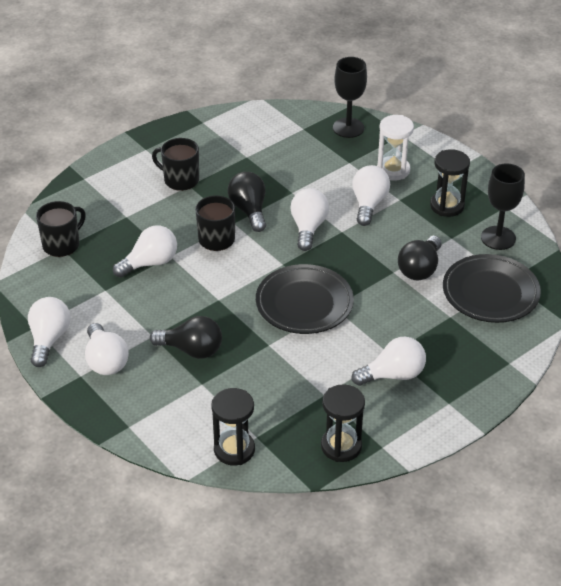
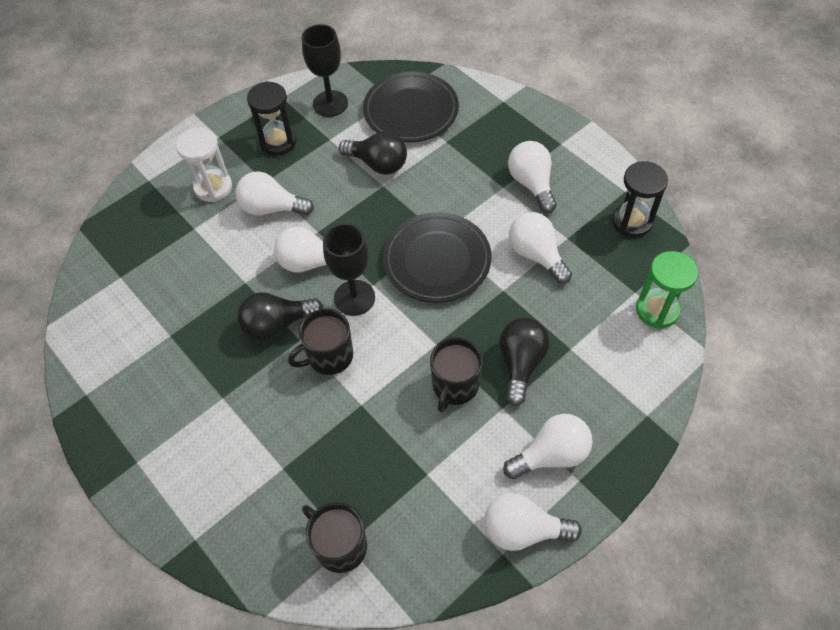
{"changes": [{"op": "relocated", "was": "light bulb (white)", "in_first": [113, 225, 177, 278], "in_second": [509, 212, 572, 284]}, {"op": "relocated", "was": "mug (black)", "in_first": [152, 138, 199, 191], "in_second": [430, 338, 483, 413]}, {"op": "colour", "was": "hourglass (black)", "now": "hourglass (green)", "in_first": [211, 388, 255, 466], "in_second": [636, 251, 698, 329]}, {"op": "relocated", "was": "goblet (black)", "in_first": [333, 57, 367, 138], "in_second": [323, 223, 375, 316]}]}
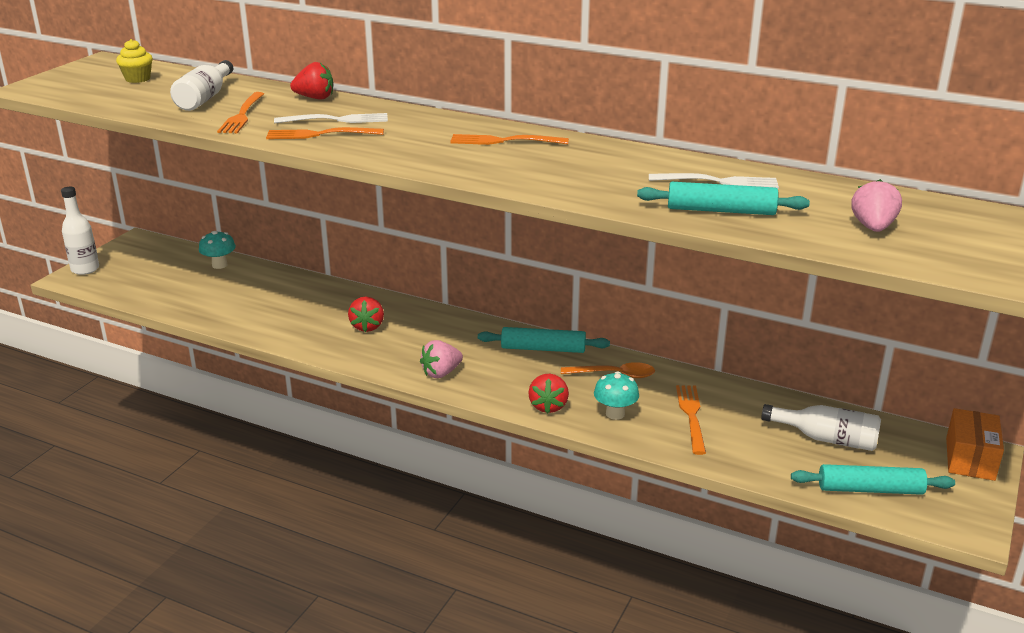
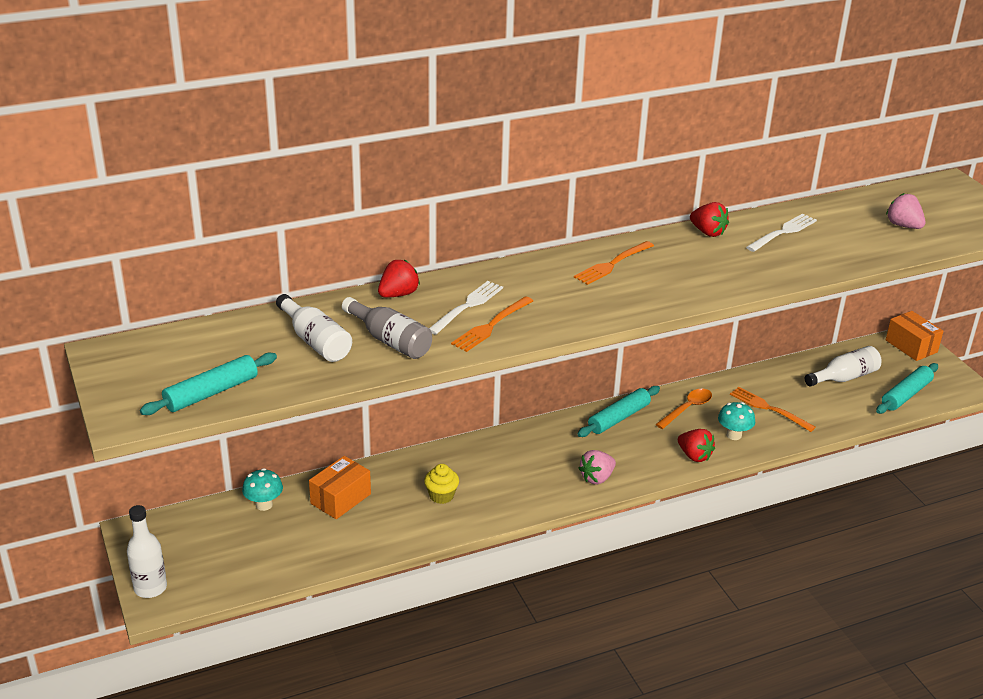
{"changes": [{"op": "relocated", "was": "cupcake (yellow)", "in_first": [116, 39, 153, 83], "in_second": [424, 464, 459, 504]}, {"op": "exchanged", "was": "fork (orange)", "now": "bottle (grey)", "in_first": [217, 92, 264, 133], "in_second": [342, 297, 432, 359]}, {"op": "relocated", "was": "strawberry (red)", "in_first": [348, 297, 384, 332], "in_second": [690, 202, 729, 237]}, {"op": "spun", "was": "strawberry (pink)", "in_first": [420, 340, 463, 378], "in_second": [578, 450, 616, 485], "clockwise": 45}, {"op": "relocated", "was": "rolling pin (turquoise)", "in_first": [637, 182, 810, 215], "in_second": [140, 353, 277, 415]}, {"op": "appeared", "now": "box (orange)", "in_second": [309, 456, 371, 519]}]}
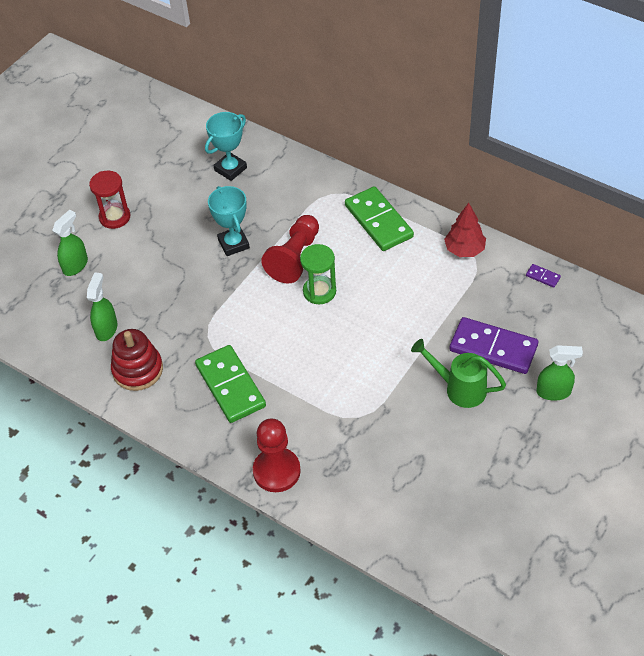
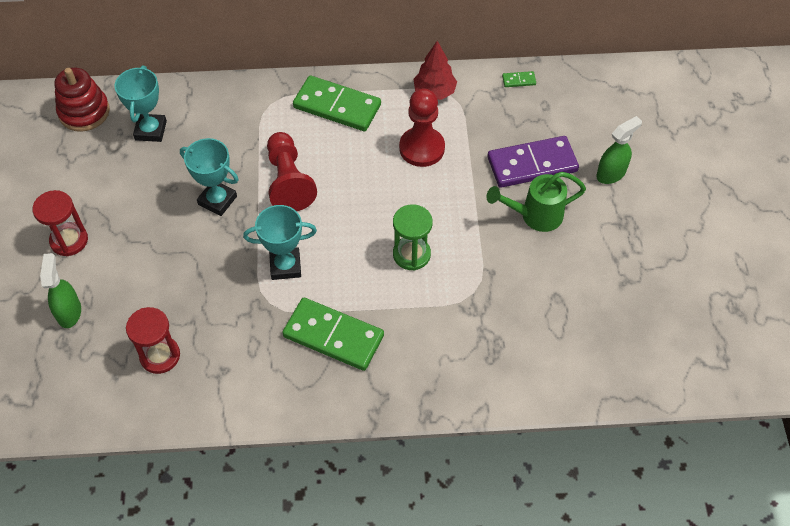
{"changes": [{"op": "exchanged", "was": "spray bottle (green)", "now": "hourglass (red)", "in_first": [87, 272, 117, 341], "in_second": [126, 307, 180, 374]}, {"op": "relocated", "was": "stacking toy (red)", "in_first": [111, 329, 163, 391], "in_second": [54, 68, 110, 132]}, {"op": "relocated", "was": "pawn (red)", "in_first": [253, 418, 301, 492], "in_second": [399, 88, 445, 167]}, {"op": "relocated", "was": "hourglass (green)", "in_first": [300, 244, 336, 304], "in_second": [393, 205, 433, 271]}, {"op": "colour", "was": "domino (purple)", "now": "domino (green)", "in_first": [526, 264, 561, 288], "in_second": [502, 71, 536, 87]}, {"op": "appeared", "now": "trophy (turquoise)", "in_second": [243, 205, 317, 280]}]}
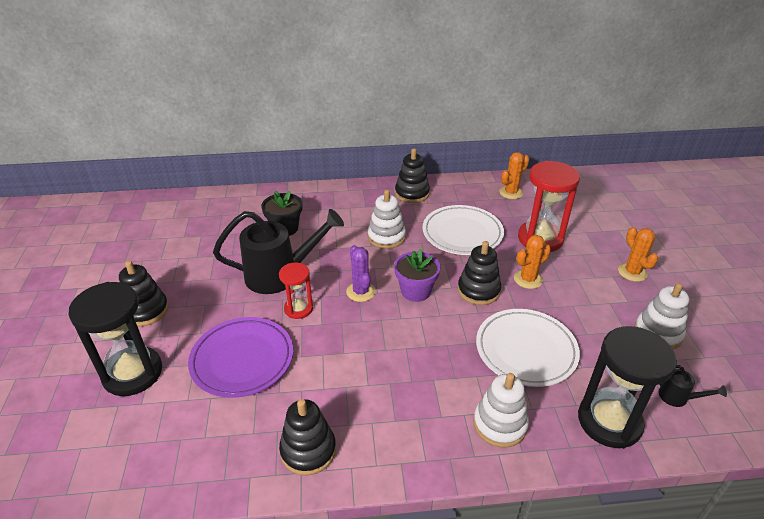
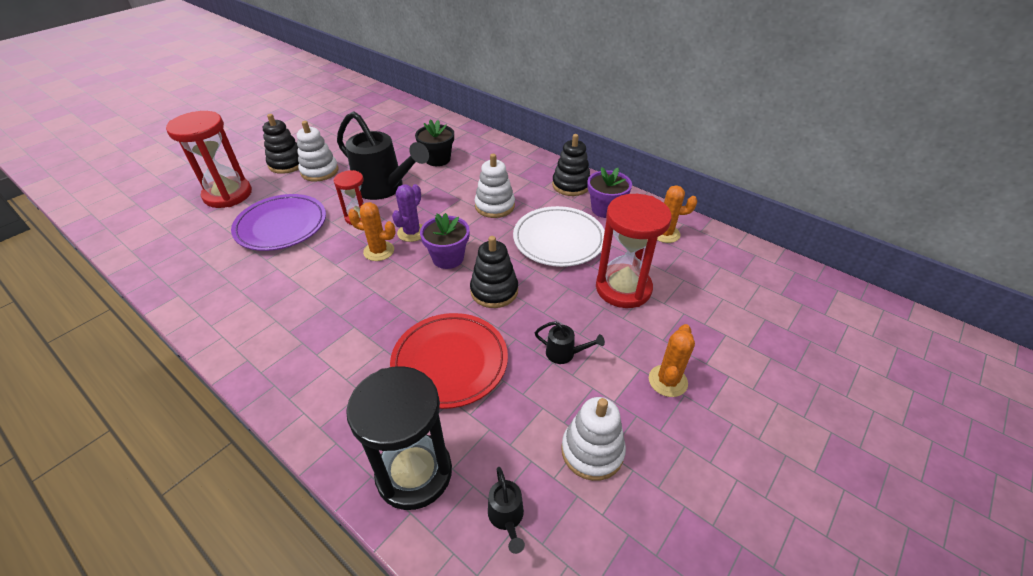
{"changes": [{"op": "colour", "was": "hourglass (black)", "now": "hourglass (red)", "in_first": [68, 282, 162, 396], "in_second": [166, 111, 252, 208]}, {"op": "missing", "was": "stacking toy (black)", "in_first": [279, 399, 336, 476]}, {"op": "relocated", "was": "stacking toy (white)", "in_first": [473, 373, 529, 448], "in_second": [297, 121, 338, 182]}, {"op": "colour", "was": "plate (white)", "now": "plate (red)", "in_first": [476, 309, 580, 387], "in_second": [390, 313, 508, 409]}, {"op": "relocated", "was": "cactus (orange)", "in_first": [514, 235, 551, 289], "in_second": [348, 202, 396, 261]}, {"op": "appeared", "now": "watering can (black)", "in_second": [535, 321, 605, 364]}, {"op": "appeared", "now": "flower pot (purple)", "in_second": [587, 167, 632, 218]}]}
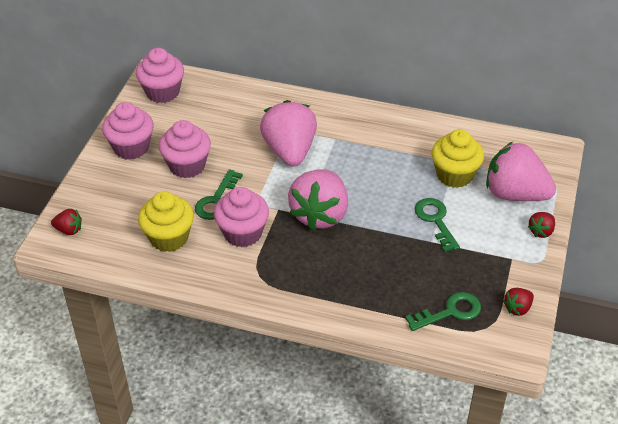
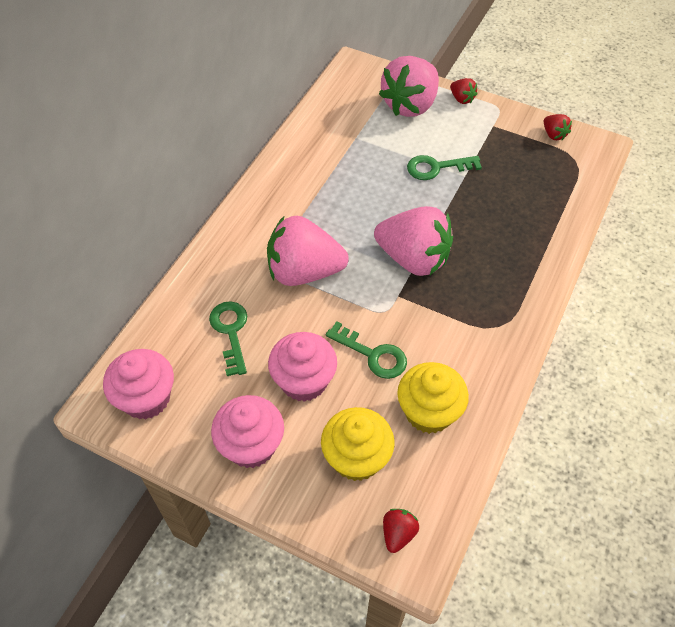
{"changes": [{"op": "missing", "was": "cupcake (pink)", "in_first": [214, 187, 269, 247]}, {"op": "relocated", "was": "key (green)", "in_first": [405, 292, 481, 331], "in_second": [209, 301, 247, 376]}, {"op": "relocated", "was": "cupcake (yellow)", "in_first": [432, 129, 484, 188], "in_second": [321, 407, 395, 481]}]}
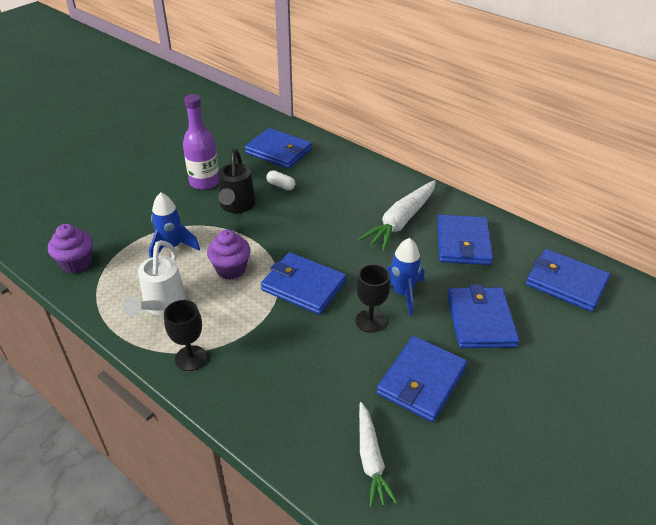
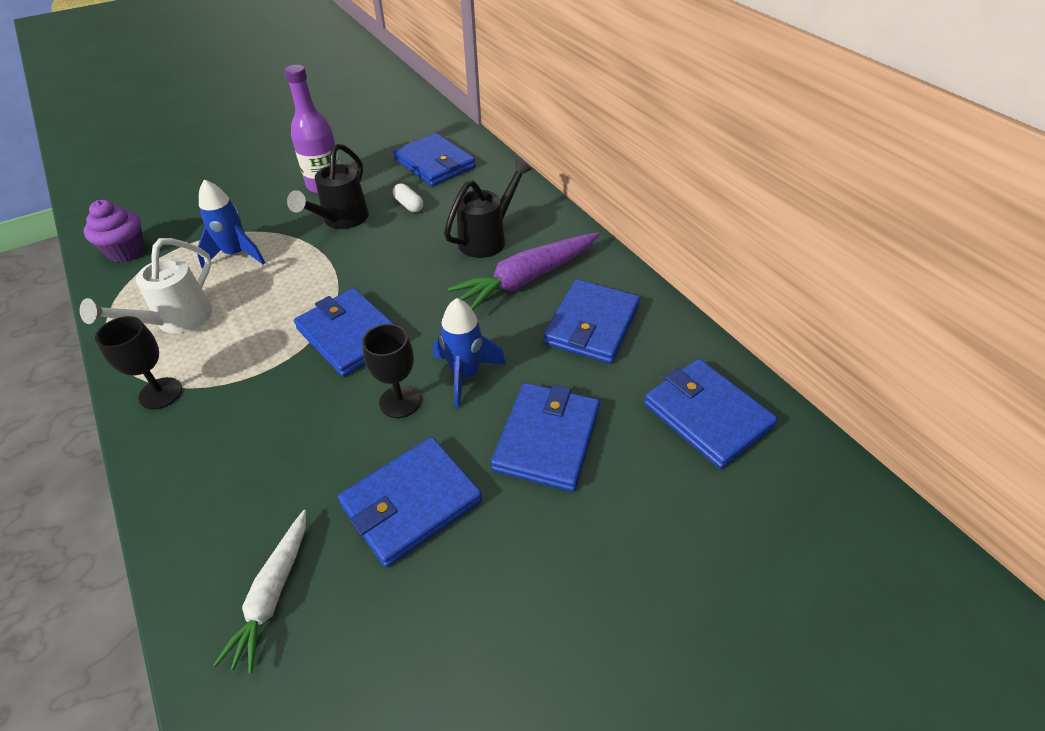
{"changes": [{"op": "missing", "was": "cupcake (purple)", "in_first": [207, 230, 251, 280]}, {"op": "colour", "was": "carrot (white)", "now": "carrot (purple)", "in_first": [358, 180, 436, 251], "in_second": [448, 232, 600, 310]}, {"op": "appeared", "now": "watering can (black)", "in_second": [444, 159, 532, 258]}]}
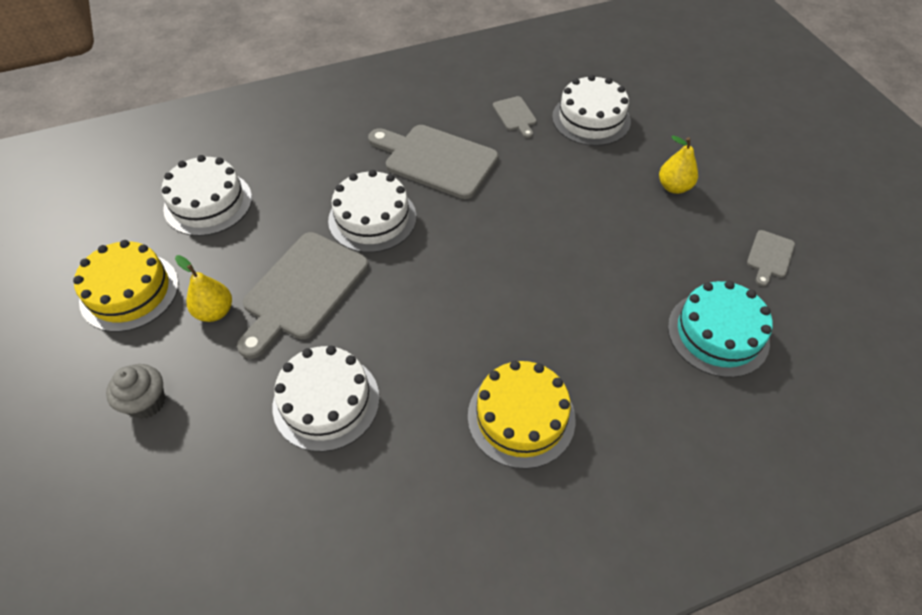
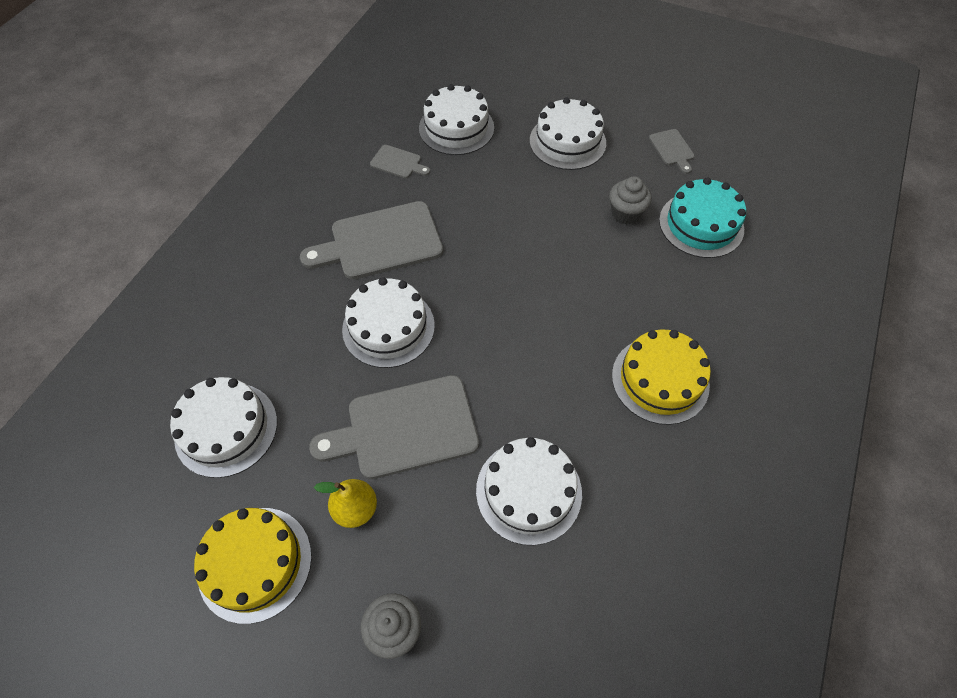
{"changes": [{"op": "spun", "was": "cutting board (grey)", "in_first": [237, 232, 369, 359], "in_second": [309, 375, 479, 479], "clockwise": 90}, {"op": "exchanged", "was": "pear (yellow)", "now": "cake (white)", "in_first": [659, 136, 698, 194], "in_second": [530, 97, 606, 170]}, {"op": "appeared", "now": "cupcake (grey)", "in_second": [609, 177, 652, 224]}]}
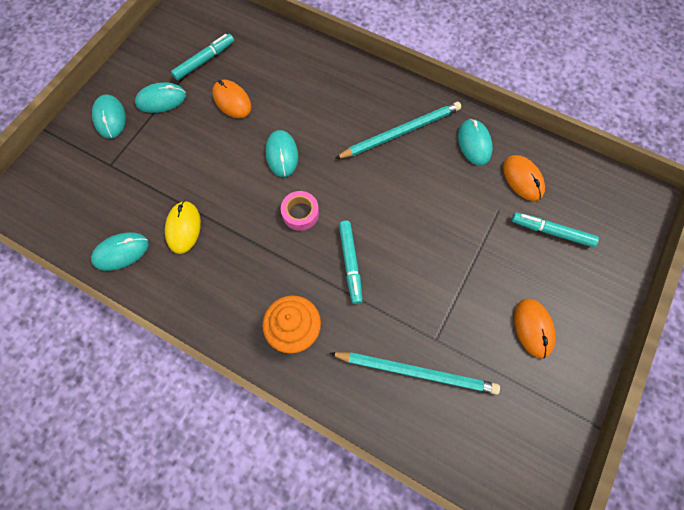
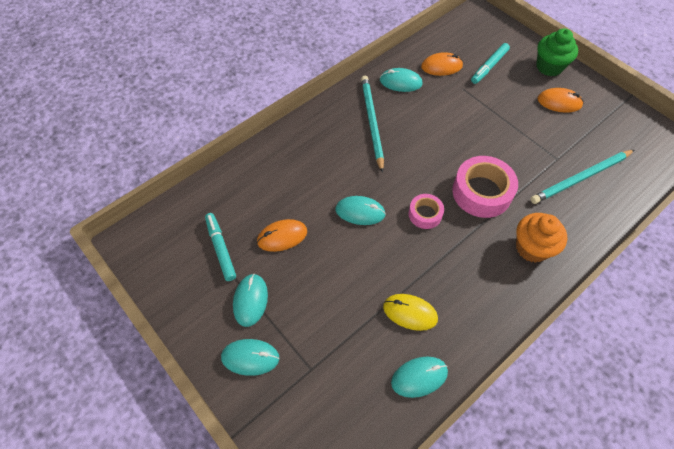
{"changes": [{"op": "spun", "was": "mouse (turquoise)", "in_first": [91, 232, 149, 271], "in_second": [391, 357, 448, 398], "clockwise": 75}, {"op": "spun", "was": "pencil (turquoise)", "in_first": [329, 352, 500, 395], "in_second": [530, 150, 634, 204], "clockwise": -150}, {"op": "exchanged", "was": "marker (turquoise)", "now": "tape (pink)", "in_first": [339, 221, 363, 304], "in_second": [452, 156, 518, 218]}, {"op": "appeared", "now": "cupcake (green)", "in_second": [536, 28, 578, 76]}]}
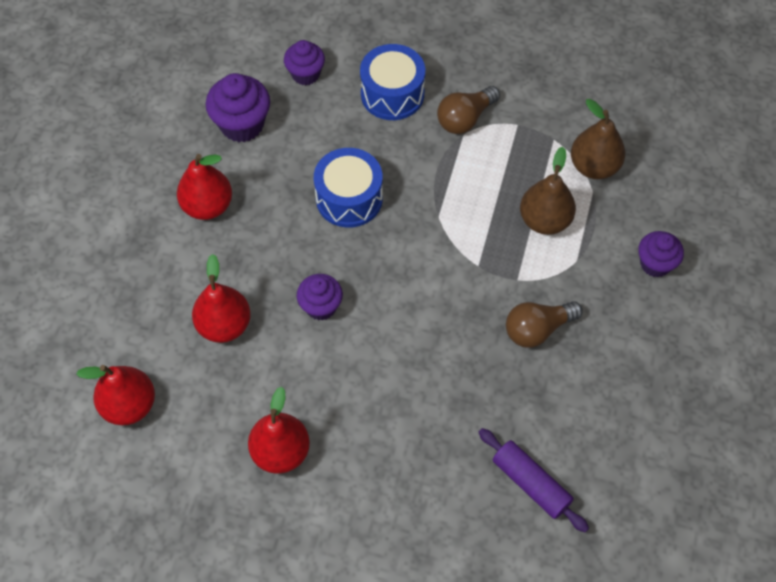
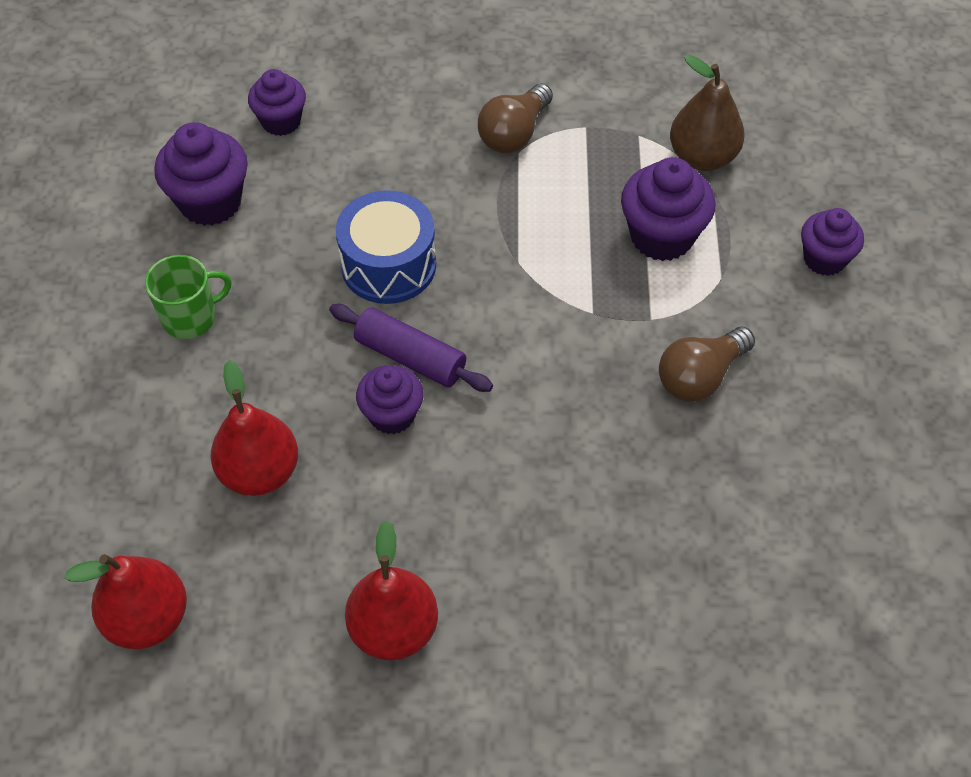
{"changes": [{"op": "exchanged", "was": "pear (red)", "now": "mug (green)", "in_first": [177, 154, 232, 220], "in_second": [145, 255, 232, 339]}, {"op": "missing", "was": "drum (blue)", "in_first": [360, 44, 425, 120]}, {"op": "relocated", "was": "rolling pin (purple)", "in_first": [479, 428, 589, 532], "in_second": [329, 304, 493, 392]}, {"op": "exchanged", "was": "pear (brown)", "now": "cupcake (purple)", "in_first": [520, 147, 576, 235], "in_second": [621, 157, 716, 261]}]}
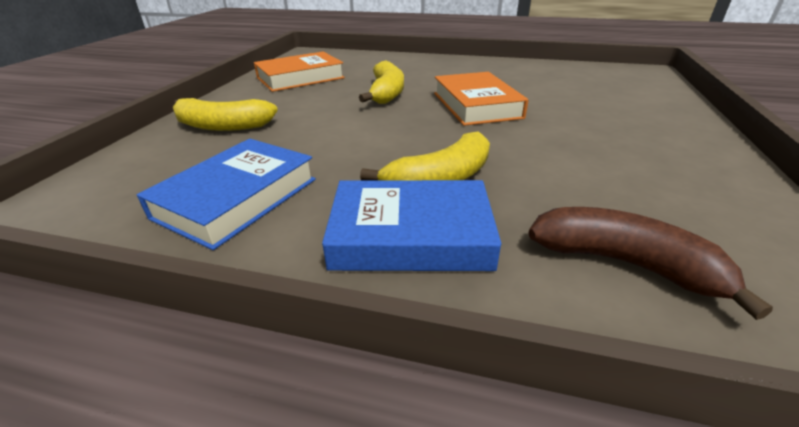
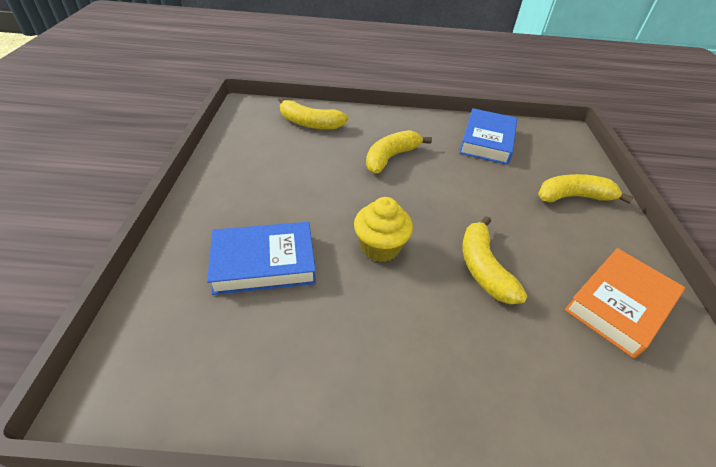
{"changes": [{"op": "relocated", "was": "book (blue)", "in_first": [322, 180, 501, 271], "in_second": [207, 222, 316, 295]}, {"op": "exchanged", "was": "book (orange)", "now": "cupcake (yellow)", "in_first": [434, 72, 529, 126], "in_second": [354, 197, 413, 262]}, {"op": "colour", "was": "banana (brown)", "now": "banana (yellow)", "in_first": [528, 207, 773, 320], "in_second": [279, 97, 348, 129]}]}
